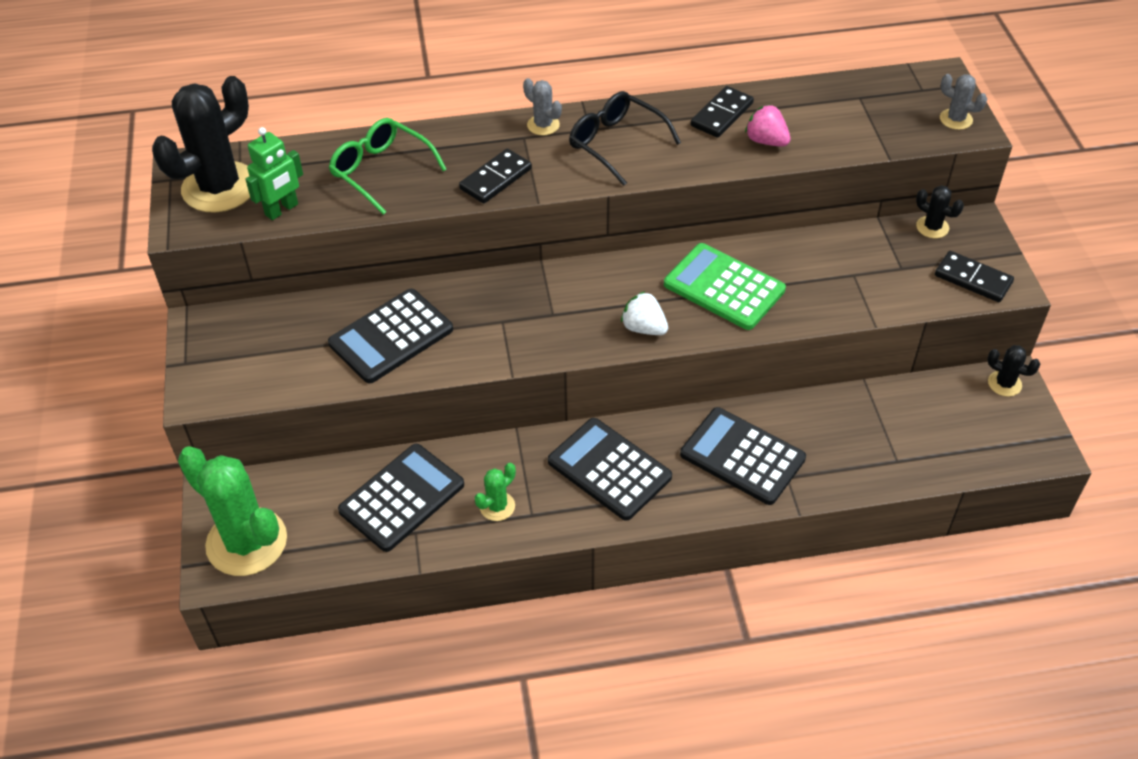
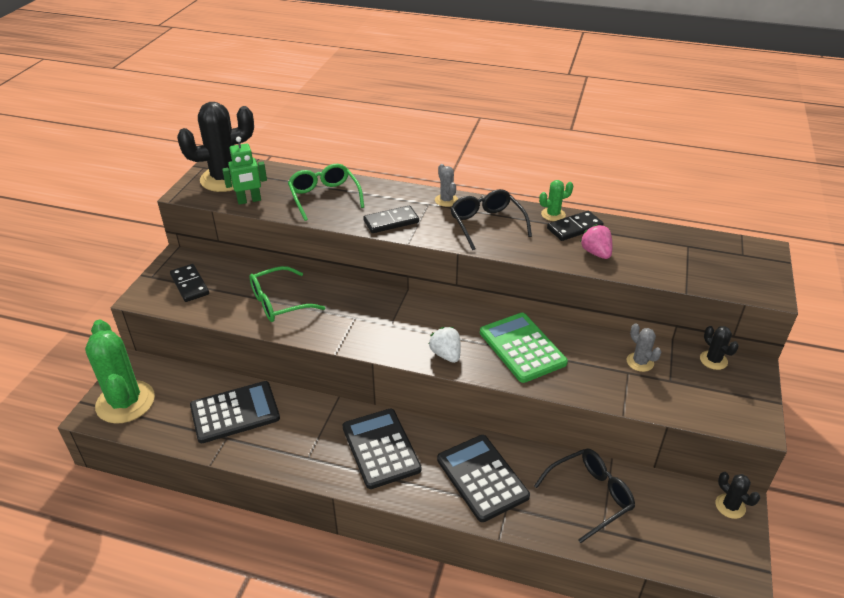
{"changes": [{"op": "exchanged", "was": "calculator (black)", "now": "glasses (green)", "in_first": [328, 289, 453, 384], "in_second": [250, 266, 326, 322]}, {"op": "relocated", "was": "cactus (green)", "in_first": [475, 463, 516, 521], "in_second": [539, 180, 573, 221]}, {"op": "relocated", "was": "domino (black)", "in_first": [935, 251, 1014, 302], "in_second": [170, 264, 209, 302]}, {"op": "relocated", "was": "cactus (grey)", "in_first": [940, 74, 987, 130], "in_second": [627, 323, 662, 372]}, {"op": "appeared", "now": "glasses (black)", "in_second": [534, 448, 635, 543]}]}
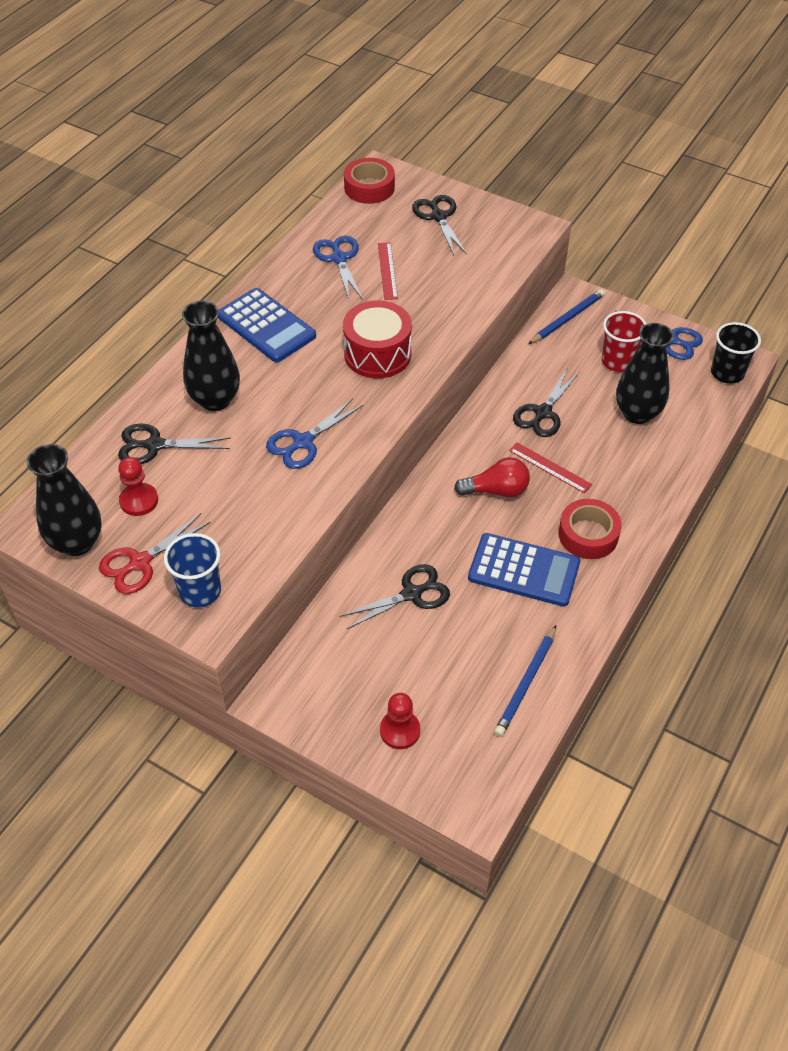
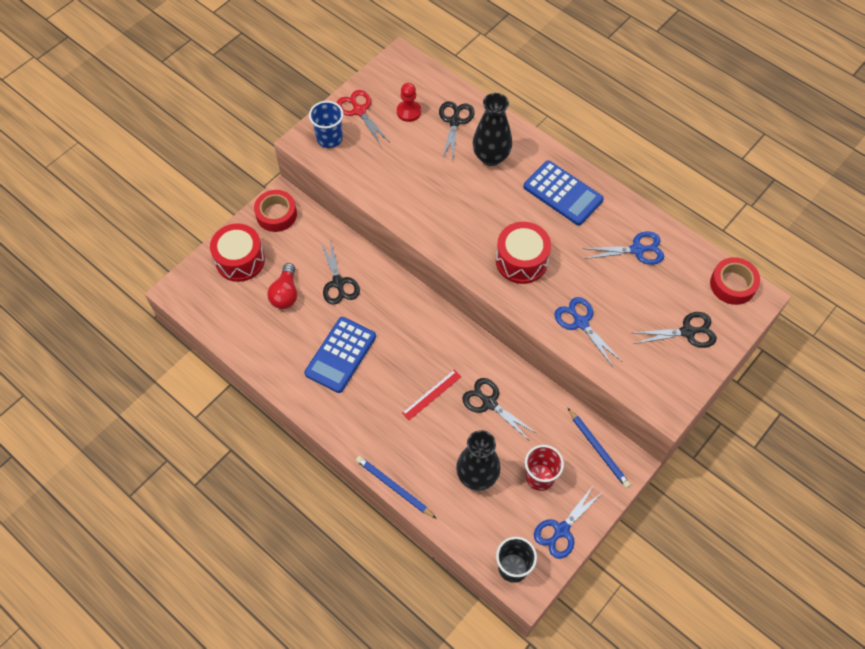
{"changes": [{"op": "missing", "was": "vase (black)", "in_first": [27, 444, 102, 556]}, {"op": "spun", "was": "calculator (blue)", "in_first": [218, 288, 316, 362], "in_second": [523, 160, 604, 225], "clockwise": -105}, {"op": "relocated", "was": "scissors (blue)", "in_first": [266, 398, 363, 469], "in_second": [554, 297, 621, 368]}, {"op": "missing", "was": "ruler (red)", "in_first": [378, 242, 398, 300]}, {"op": "exchanged", "was": "pawn (red)", "now": "drum (red)", "in_first": [380, 693, 420, 749], "in_second": [210, 224, 265, 282]}, {"op": "relocated", "was": "light bulb (red)", "in_first": [454, 457, 530, 497], "in_second": [267, 263, 297, 309]}, {"op": "relocated", "was": "pencil (blue)", "in_first": [494, 625, 556, 737], "in_second": [356, 456, 437, 519]}, {"op": "relocated", "was": "tape (red)", "in_first": [559, 499, 622, 559], "in_second": [254, 190, 297, 232]}]}
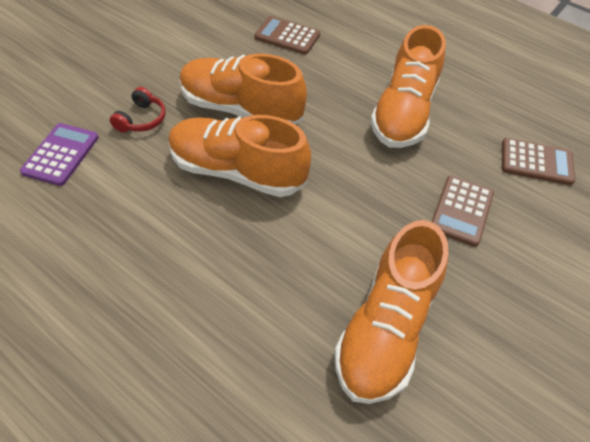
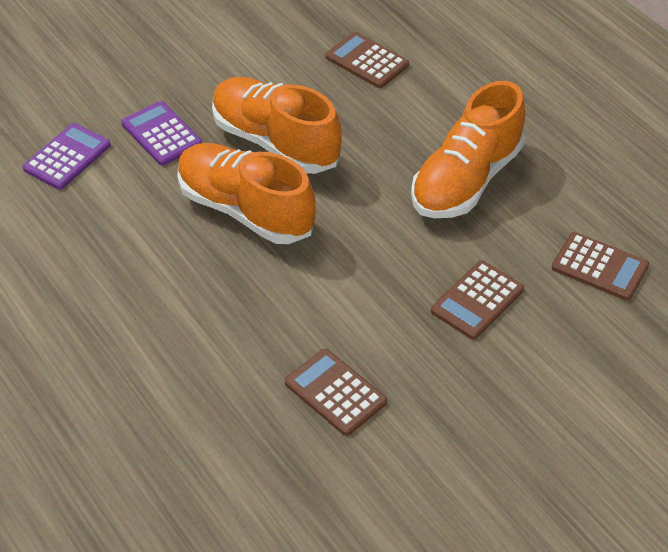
{"changes": [{"op": "exchanged", "was": "headphones (red)", "now": "calculator (purple)", "in_first": [110, 87, 166, 133], "in_second": [121, 101, 202, 166]}, {"op": "exchanged", "was": "shoe (orange)", "now": "calculator (brown)", "in_first": [334, 220, 448, 404], "in_second": [285, 349, 387, 436]}]}
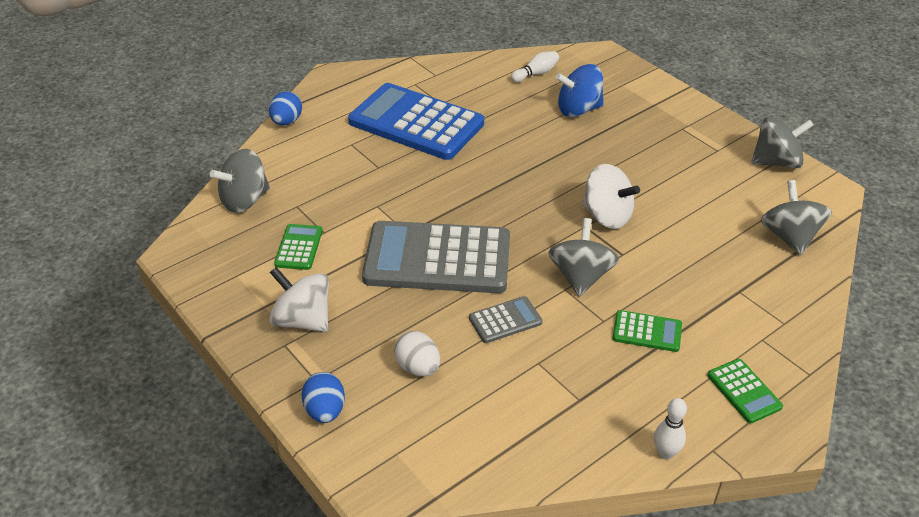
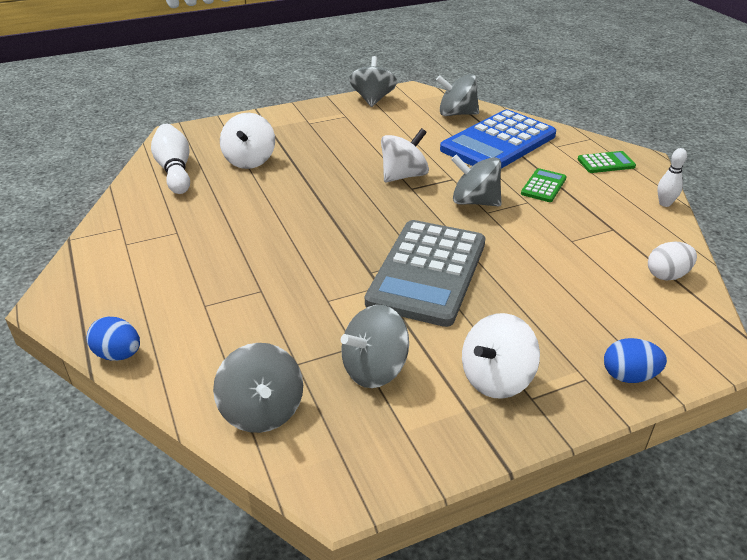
{"changes": [{"op": "exchanged", "was": "calculator (green)", "now": "spinning top (grey)", "in_first": [274, 224, 323, 270], "in_second": [341, 305, 409, 388]}, {"op": "relocated", "was": "calculator (blue)", "in_first": [348, 83, 484, 160], "in_second": [440, 110, 556, 169]}, {"op": "relocated", "was": "egg (white)", "in_first": [394, 331, 440, 376], "in_second": [648, 242, 697, 281]}, {"op": "missing", "was": "calculator (grey)", "in_first": [469, 296, 542, 343]}, {"op": "size", "was": "bowling pin (white)", "in_first": [511, 51, 559, 82], "in_second": [151, 124, 190, 194], "ratio": 1.74}, {"op": "colour", "was": "spinning top (blue)", "now": "spinning top (white)", "in_first": [556, 64, 604, 117], "in_second": [220, 113, 275, 169]}]}
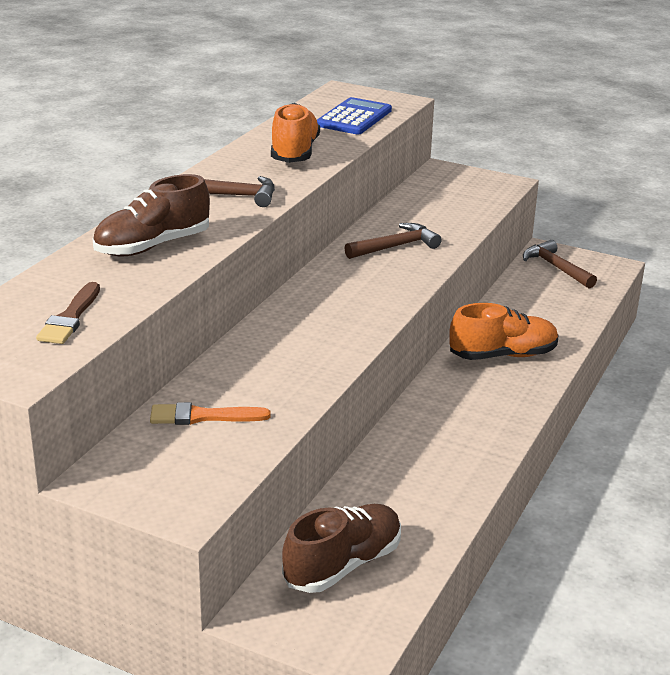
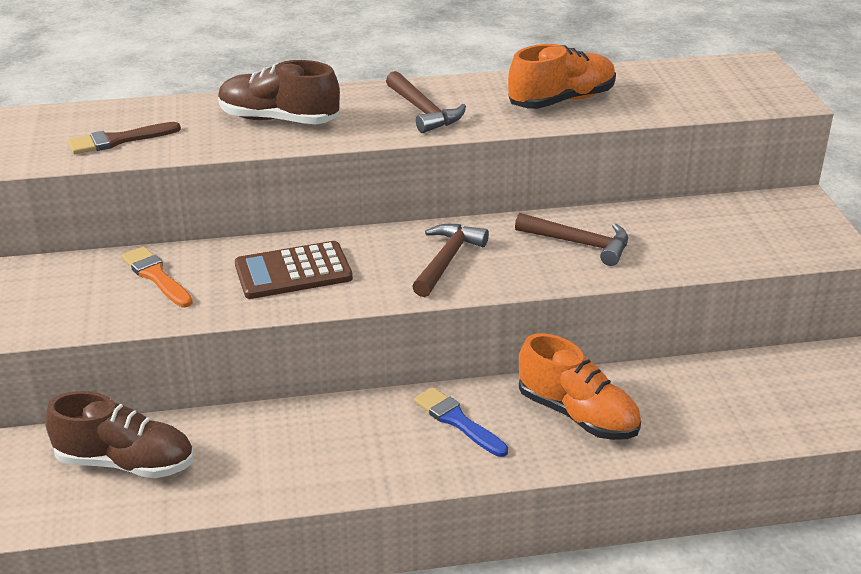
{"changes": [{"op": "missing", "was": "calculator (blue)", "in_first": [317, 97, 392, 134]}, {"op": "relocated", "was": "hammer (brown)", "in_first": [523, 240, 597, 289], "in_second": [412, 224, 489, 297]}, {"op": "appeared", "now": "calculator (brown)", "in_second": [235, 241, 353, 299]}, {"op": "appeared", "now": "brush (blue)", "in_second": [414, 387, 508, 457]}]}
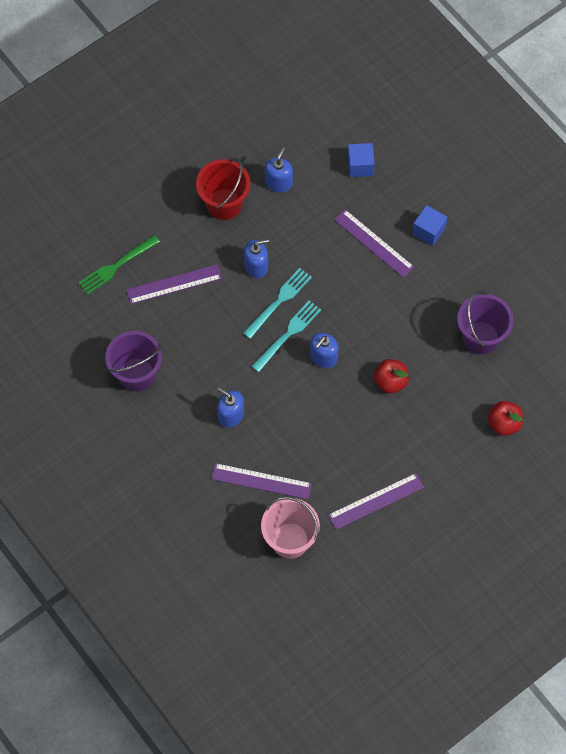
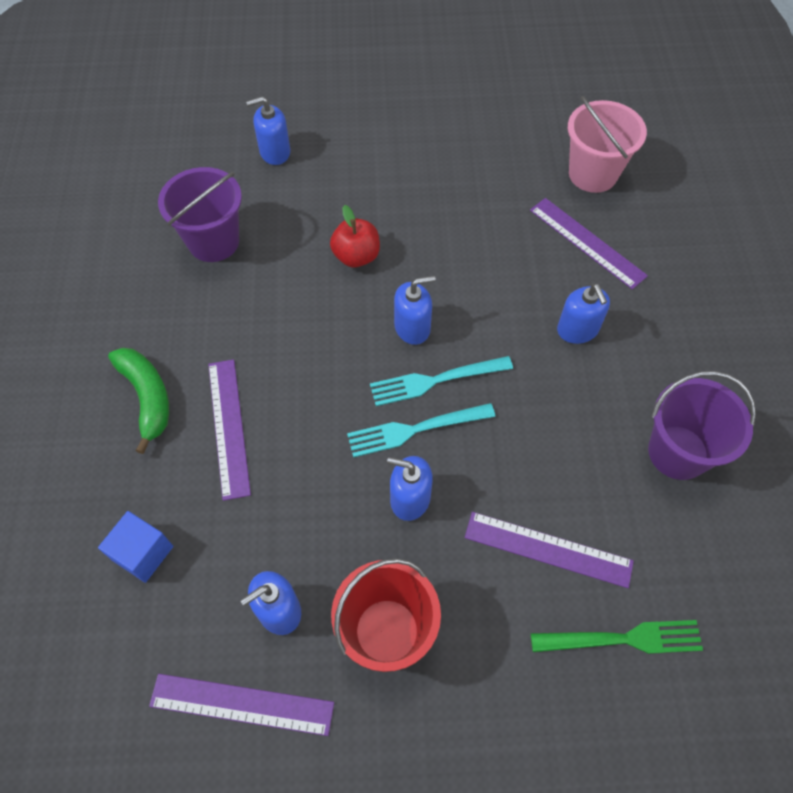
{"changes": [{"op": "relocated", "was": "ruler (purple)", "in_first": [328, 473, 424, 530], "in_second": [149, 674, 334, 736]}, {"op": "exchanged", "was": "cube (blue)", "now": "banana (green)", "in_first": [412, 205, 447, 246], "in_second": [108, 348, 169, 454]}, {"op": "exchanged", "was": "apple (red)", "now": "soap dispenser (blue)", "in_first": [488, 401, 523, 436], "in_second": [246, 96, 291, 165]}]}
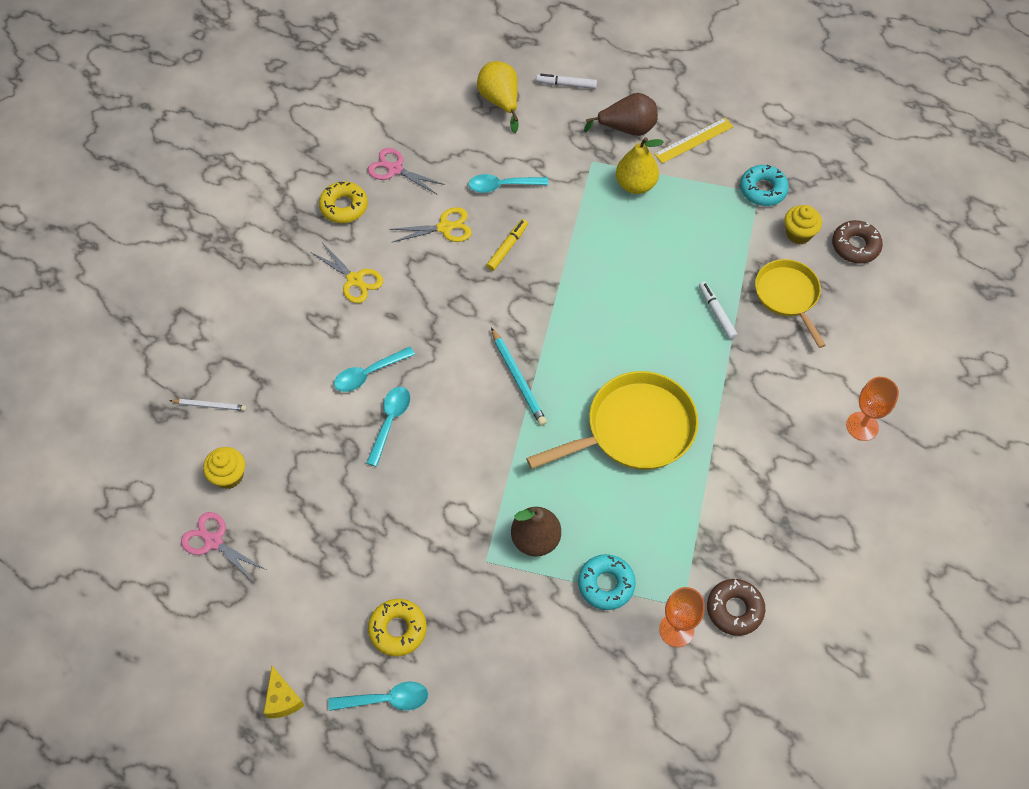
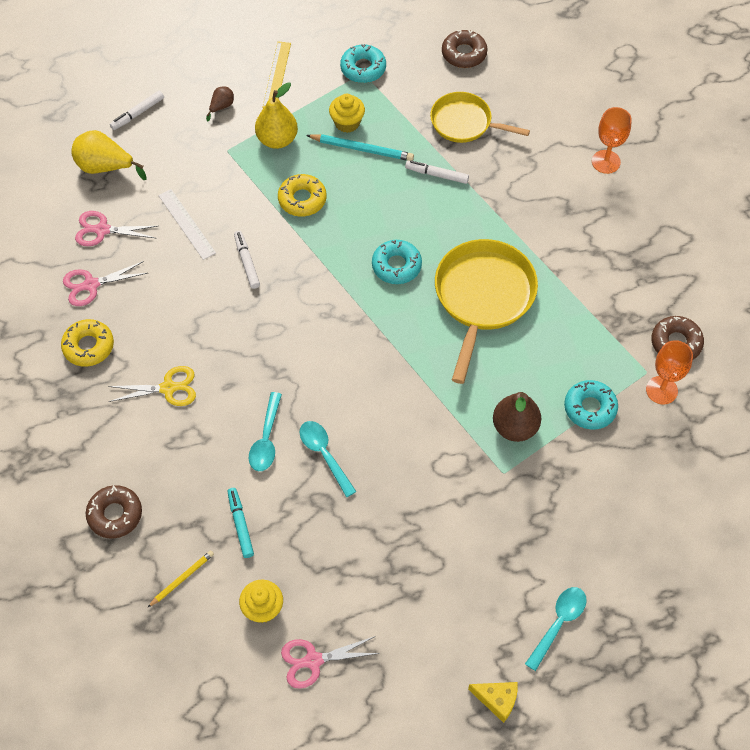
{"changes": [{"op": "colour", "was": "pencil (white)", "now": "pencil (yellow)", "in_first": [169, 399, 247, 411], "in_second": [147, 550, 214, 608]}, {"op": "relocated", "was": "donut (yellow)", "in_first": [368, 599, 426, 656], "in_second": [278, 174, 326, 217]}, {"op": "missing", "was": "scissors (yellow)", "in_first": [389, 207, 472, 242]}, {"op": "exchanged", "was": "spoon (turquoise)", "now": "ruler (white)", "in_first": [468, 174, 549, 193], "in_second": [158, 189, 216, 260]}, {"op": "colour", "was": "marker (yellow)", "now": "marker (white)", "in_first": [486, 219, 528, 271], "in_second": [234, 231, 260, 289]}, {"op": "relocated", "was": "pencil (turquoise)", "in_first": [491, 327, 547, 426], "in_second": [306, 134, 414, 161]}, {"op": "size", "was": "pear (brown)", "in_first": [584, 93, 658, 136], "in_second": [206, 86, 234, 121], "ratio": 0.52}, {"op": "relocated", "was": "cupcake (yellow)", "in_first": [784, 205, 822, 244], "in_second": [329, 94, 365, 133]}, {"op": "appeared", "now": "scissors (pink)", "in_second": [75, 211, 158, 246]}, {"op": "appeared", "now": "donut (brown)", "in_second": [86, 485, 142, 539]}, {"op": "appeared", "now": "marker (turquoise)", "in_second": [227, 488, 254, 558]}, {"op": "appeared", "now": "donut (turquoise)", "in_second": [372, 240, 422, 284]}]}
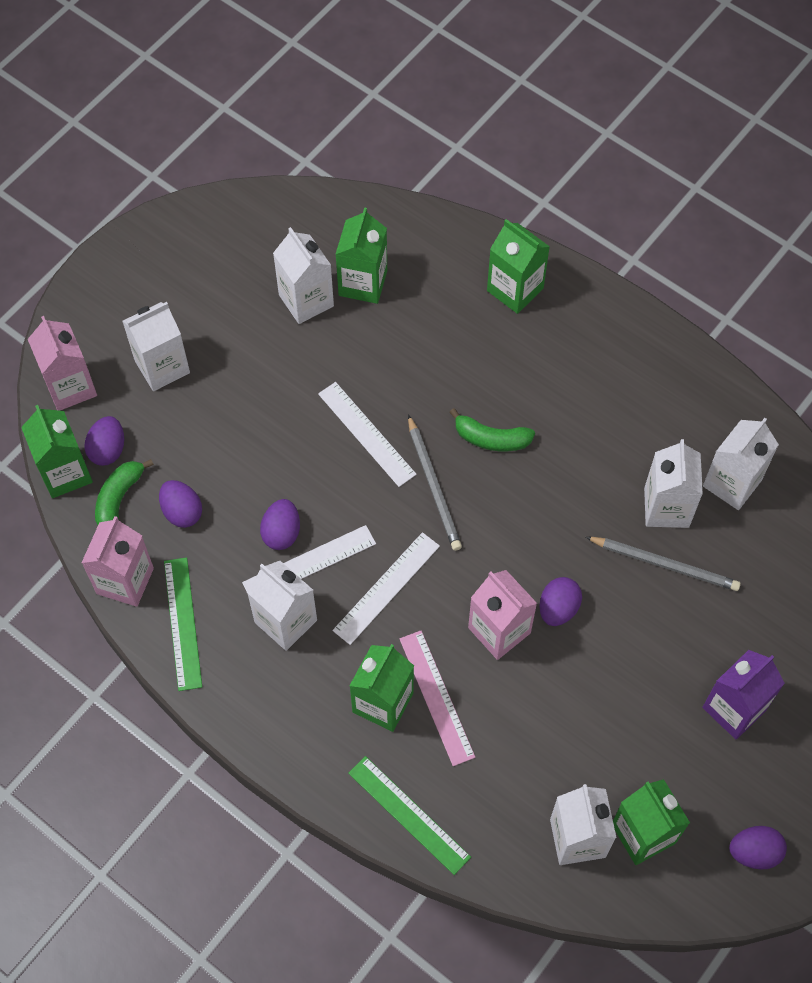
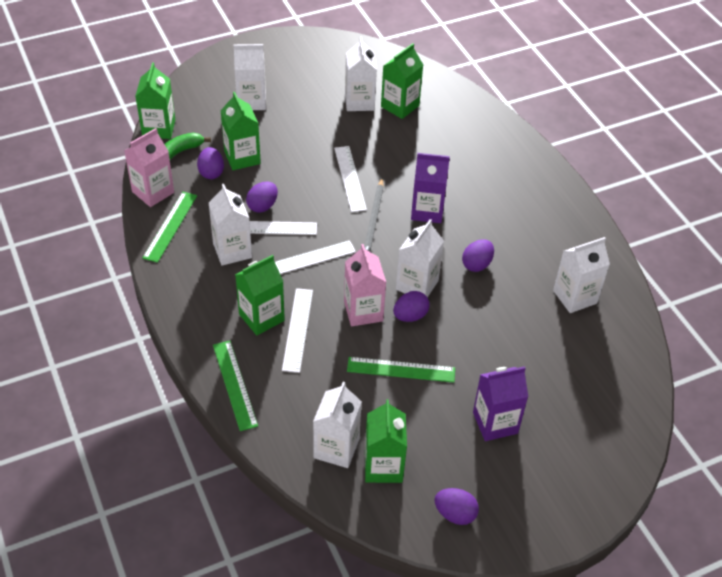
{"changes": [{"op": "missing", "was": "carton (pink)", "in_first": [28, 316, 97, 411]}, {"op": "relocated", "was": "egg (purple)", "in_first": [84, 416, 124, 466], "in_second": [462, 239, 494, 272]}, {"op": "colour", "was": "ruler (pink)", "now": "ruler (white)", "in_first": [400, 631, 475, 766], "in_second": [282, 288, 313, 373]}, {"op": "exchanged", "was": "banana (green)", "now": "carton (purple)", "in_first": [449, 408, 535, 452], "in_second": [411, 153, 450, 223]}, {"op": "relocated", "was": "carton (green)", "in_first": [487, 219, 550, 314], "in_second": [220, 92, 261, 170]}, {"op": "missing", "was": "pencil (grey)", "in_first": [586, 537, 741, 591]}, {"op": "relocated", "was": "carton (white)", "in_first": [644, 439, 703, 528], "in_second": [396, 219, 444, 298]}, {"op": "appeared", "now": "ruler (green)", "in_second": [347, 357, 455, 383]}]}
